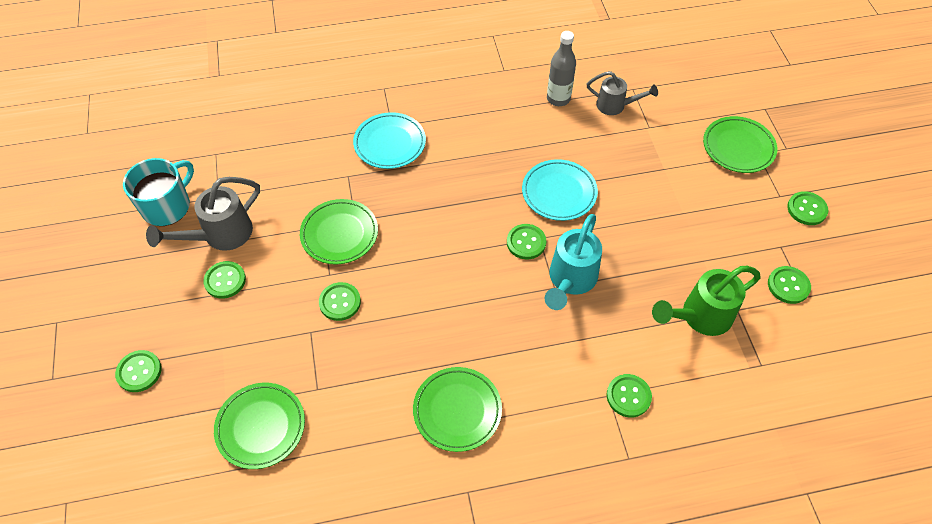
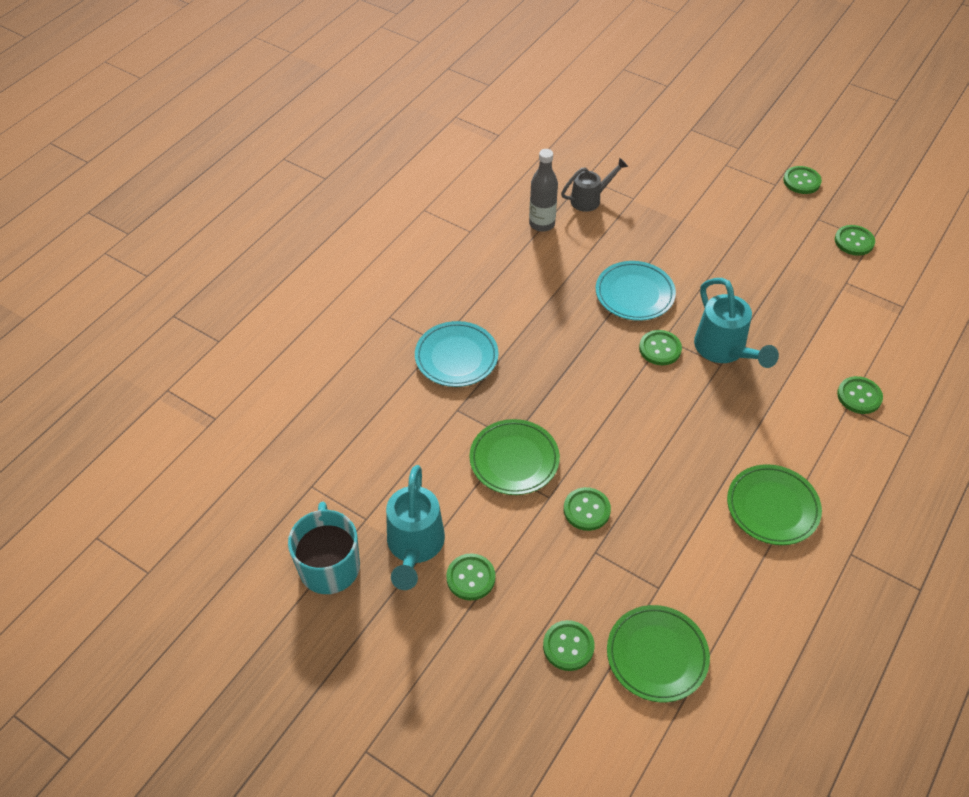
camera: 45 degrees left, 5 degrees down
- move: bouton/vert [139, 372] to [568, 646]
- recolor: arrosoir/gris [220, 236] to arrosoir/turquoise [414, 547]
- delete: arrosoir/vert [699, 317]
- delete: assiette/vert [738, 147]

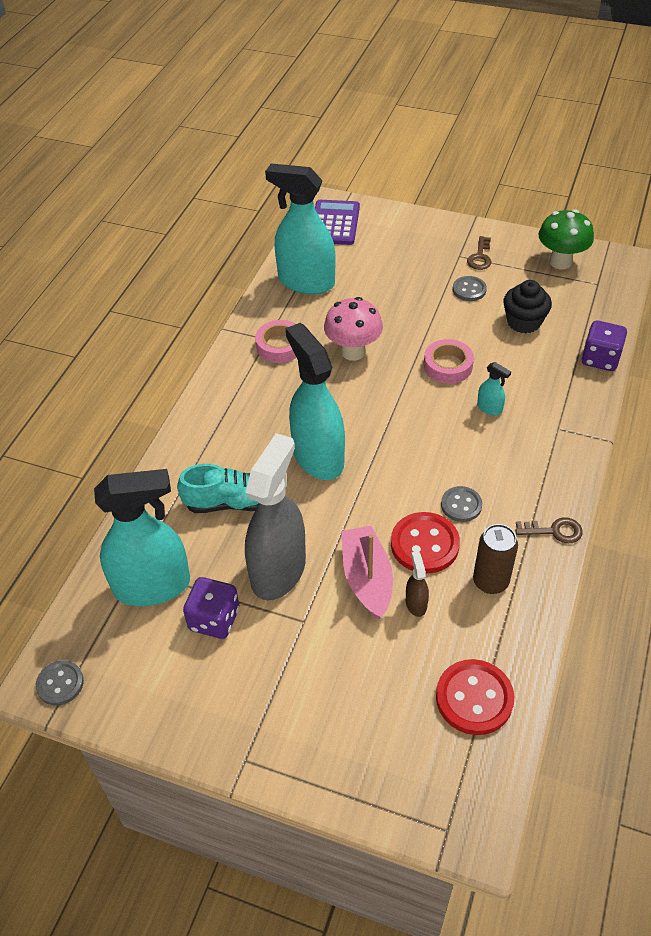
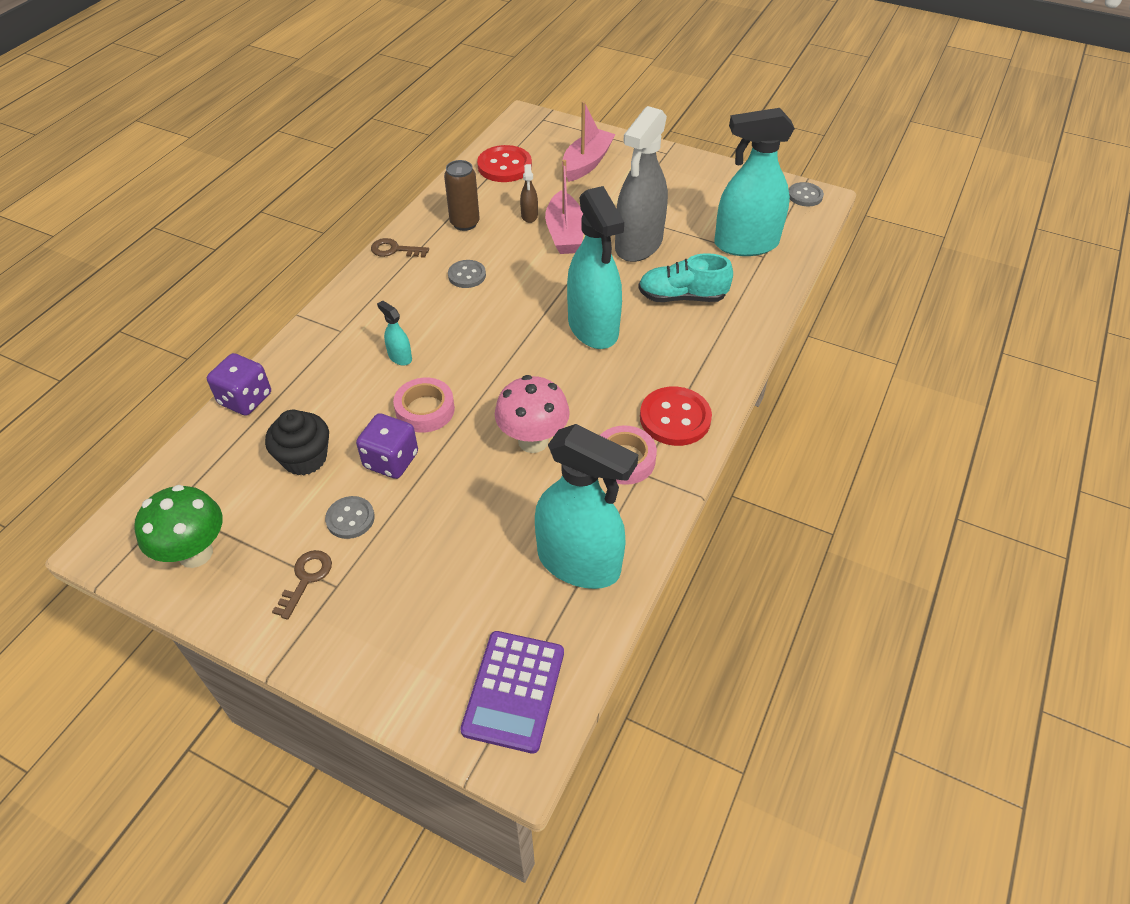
camera: 175 degrees left, 0 degrees up
- move: dé/violet [214, 619] to [391, 460]
- move: bouton/rouge [424, 544] to [675, 418]
- insert: bateau/rose [587, 163]

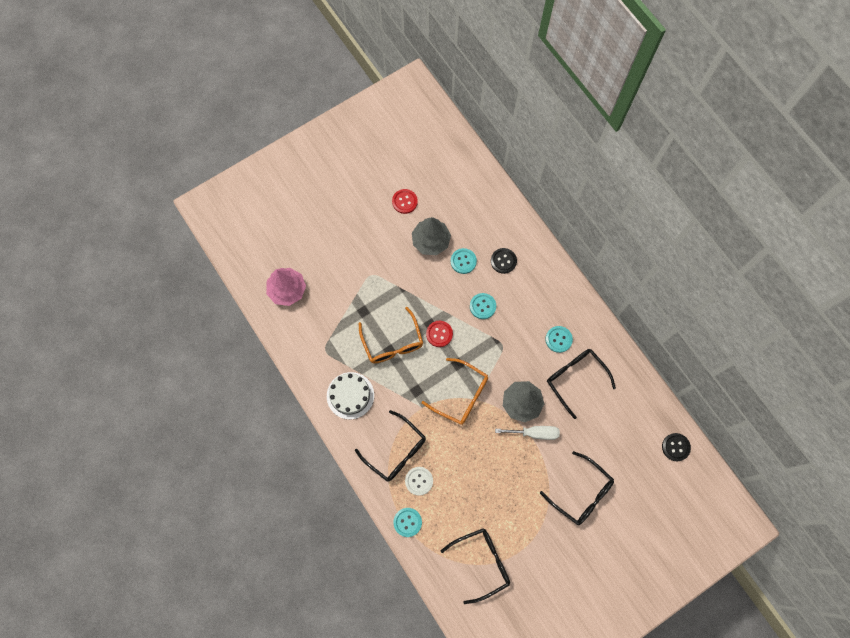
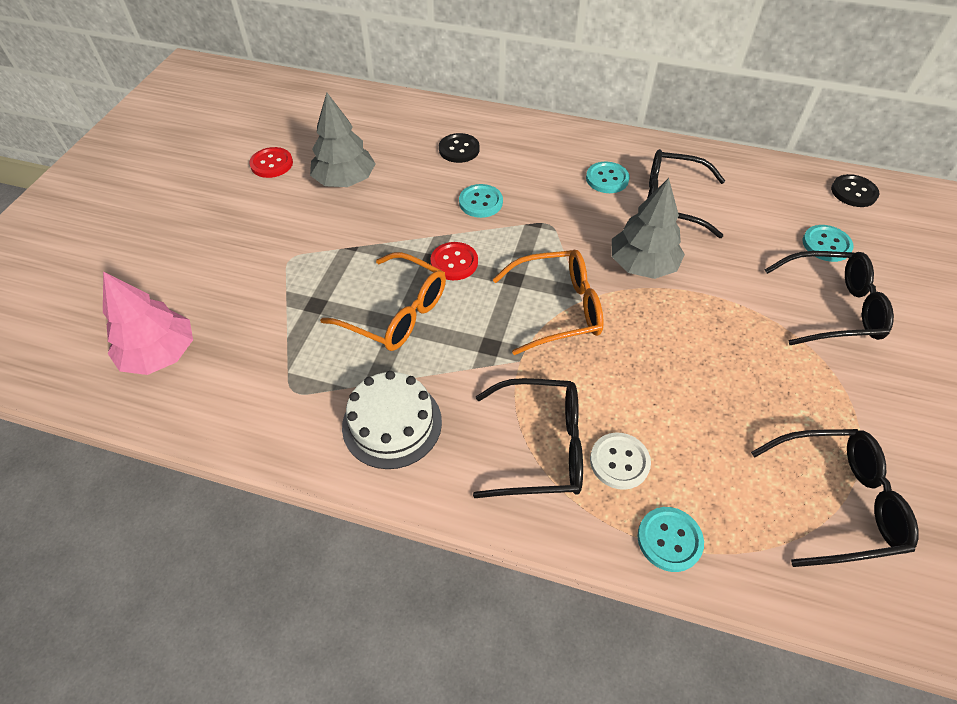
camera: 40 degrees left, 20 degrees down
- rotate: lunettes/noir [482, 562] = [837, 502] 60 degrees clockwise
- move: bouton/turquoise [463, 261] to [826, 244]
- delete: tournevis/blanc [534, 433]

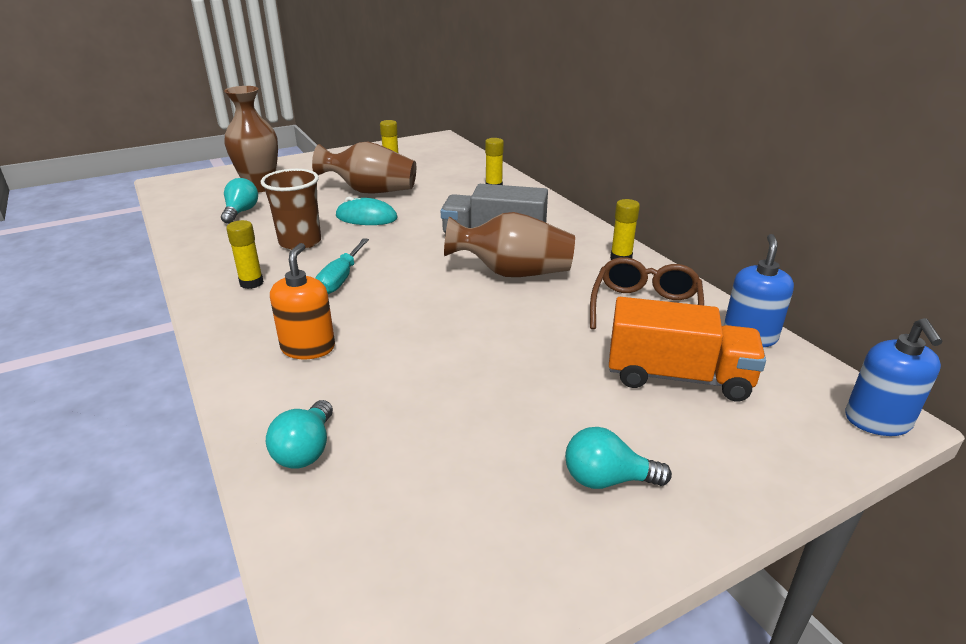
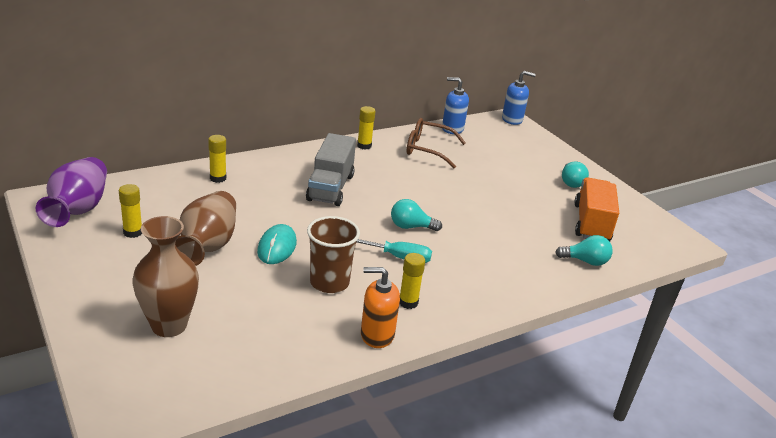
camera: 95 degrees left, 0 degrees up
- move: ampoule/turquoise [241, 212] to [411, 227]
- move: distributeur de savon/orange [308, 348] to [377, 335]
- delete: vase/marron [512, 273]
- move: camion/orange [678, 377] to [591, 223]
- insert: vase/violet [78, 209]

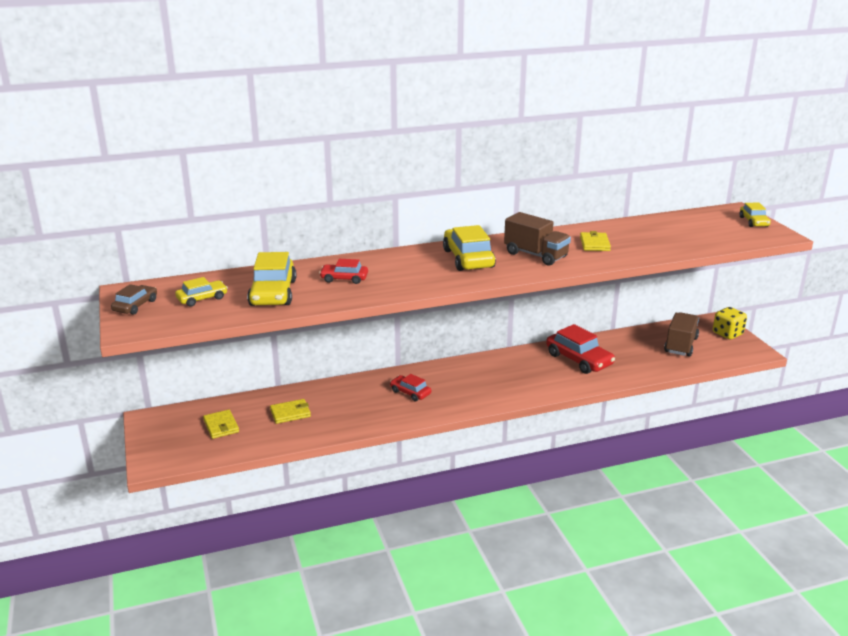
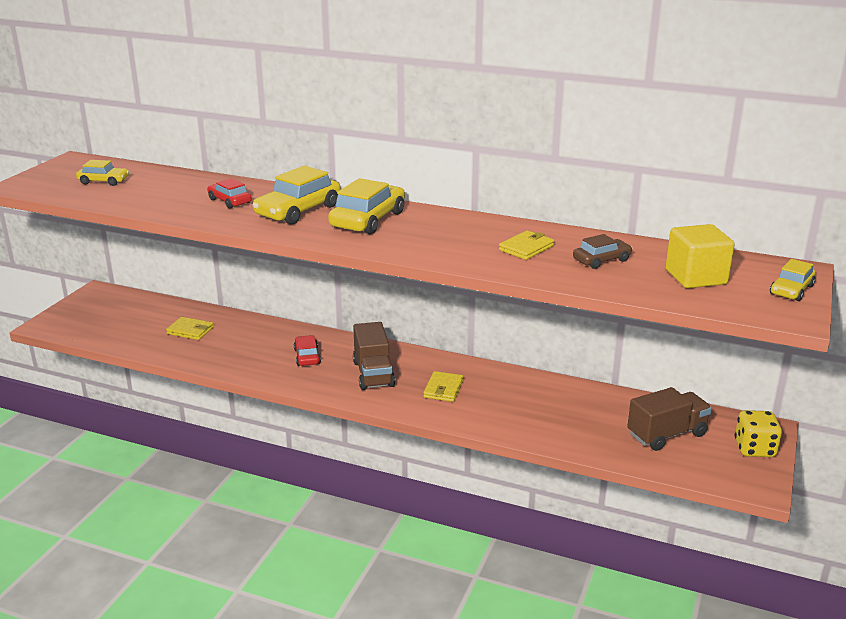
camera: 40 degrees right, 0 degrees up
- move: voiture/marron [135, 305] to [601, 260]
- move: portefeuille/jaune [221, 426] to [443, 389]
- move: voiture/jaune [273, 293] to [298, 211]
- move: camion/marron [536, 255] to [373, 374]
- delete: voiture/rouge [579, 359]
- insert: cube/jaune [695, 277]

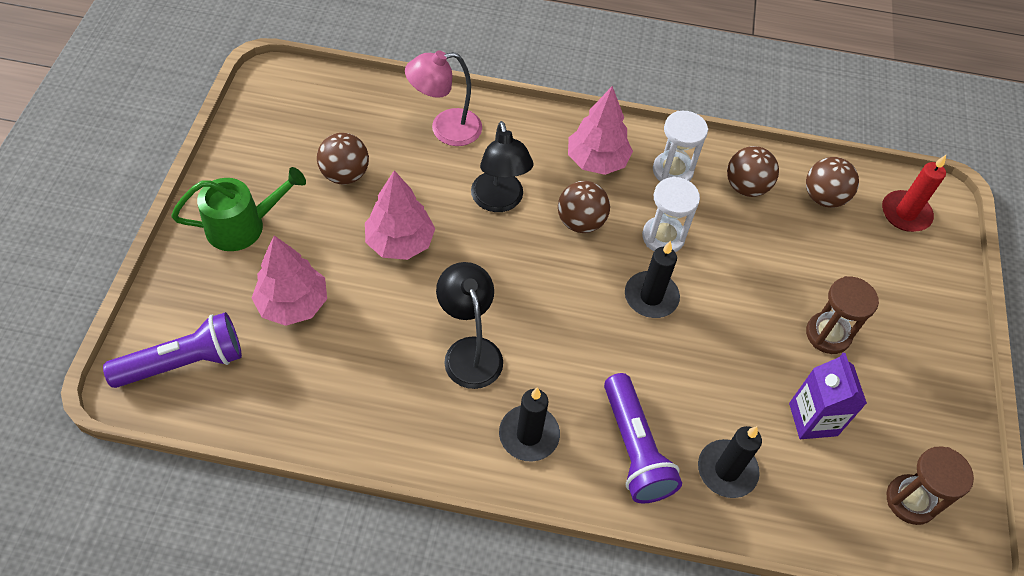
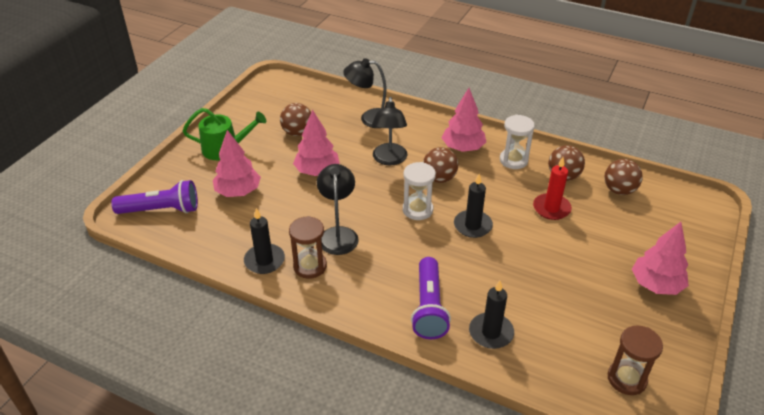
camera: 20 degrees right, 15 degrees down
- recolor: lampe/rose [445, 129] to lampe/noir [369, 118]
- move: bougie/noir [529, 435] to [264, 260]
- move: sablier/blanc [663, 237] to [417, 210]
- delete: brique de lait/violet [813, 419]
- move: sablier/marron [828, 334] to [310, 266]
- move: bougie/rouge [905, 213] to [551, 208]
- insert: arbre/rose [656, 285]

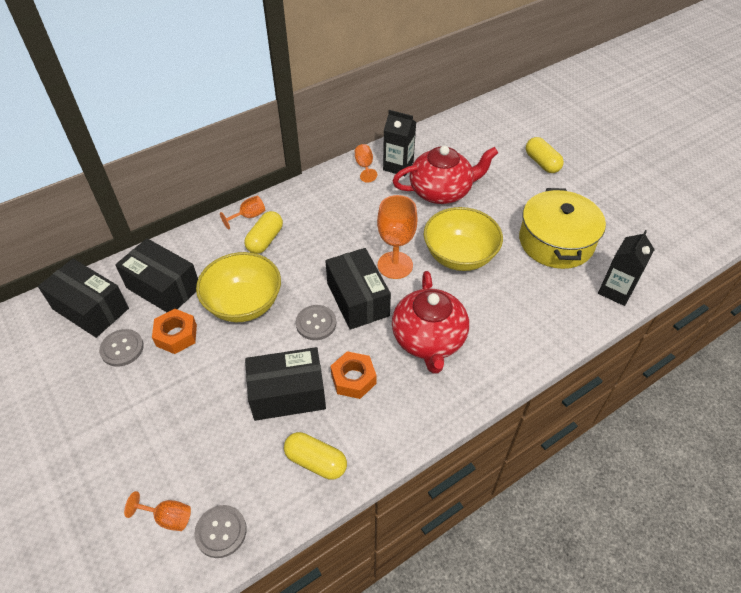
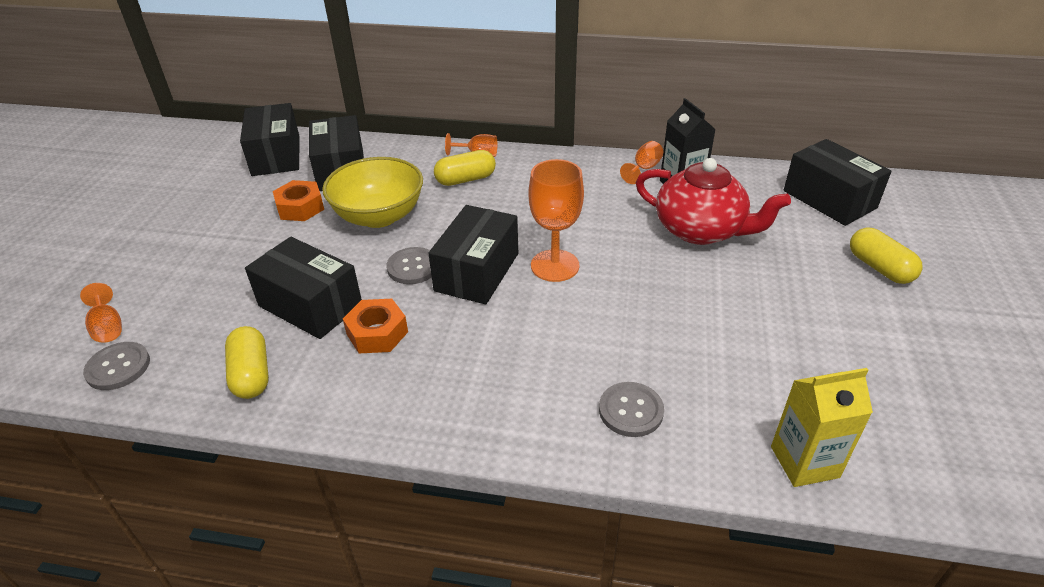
camera: 45 degrees right, 10 degrees down
- move: bouton/gris [122, 348] to [630, 410]
- delete: théière/rouge [428, 340]
- delete: bol/jaune [459, 256]
- delete: marmite/jaune [556, 242]
- rotate: gélule/jaune [542, 163] = [879, 268] 45 degrees counterclockwise
- recolor: brique de lait/noir [616, 291] to brique de lait/jaune [804, 462]
- insert: boîte/noir [829, 199]

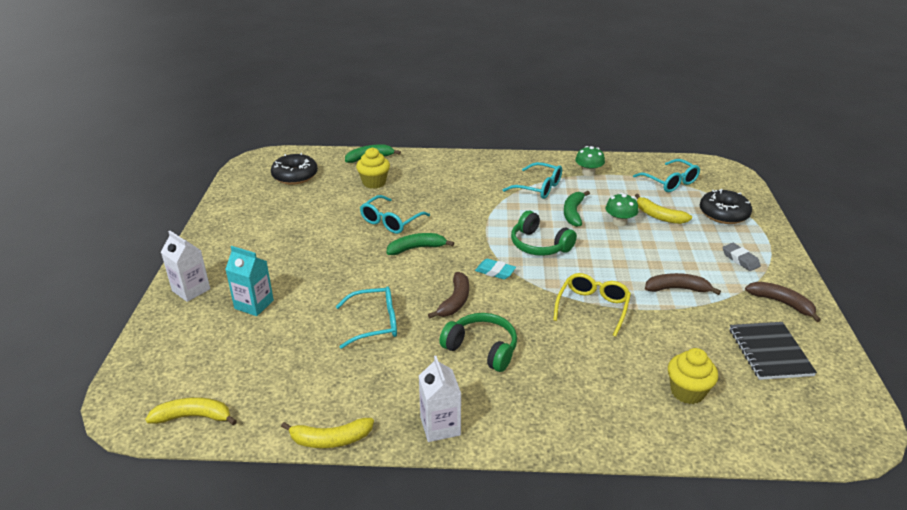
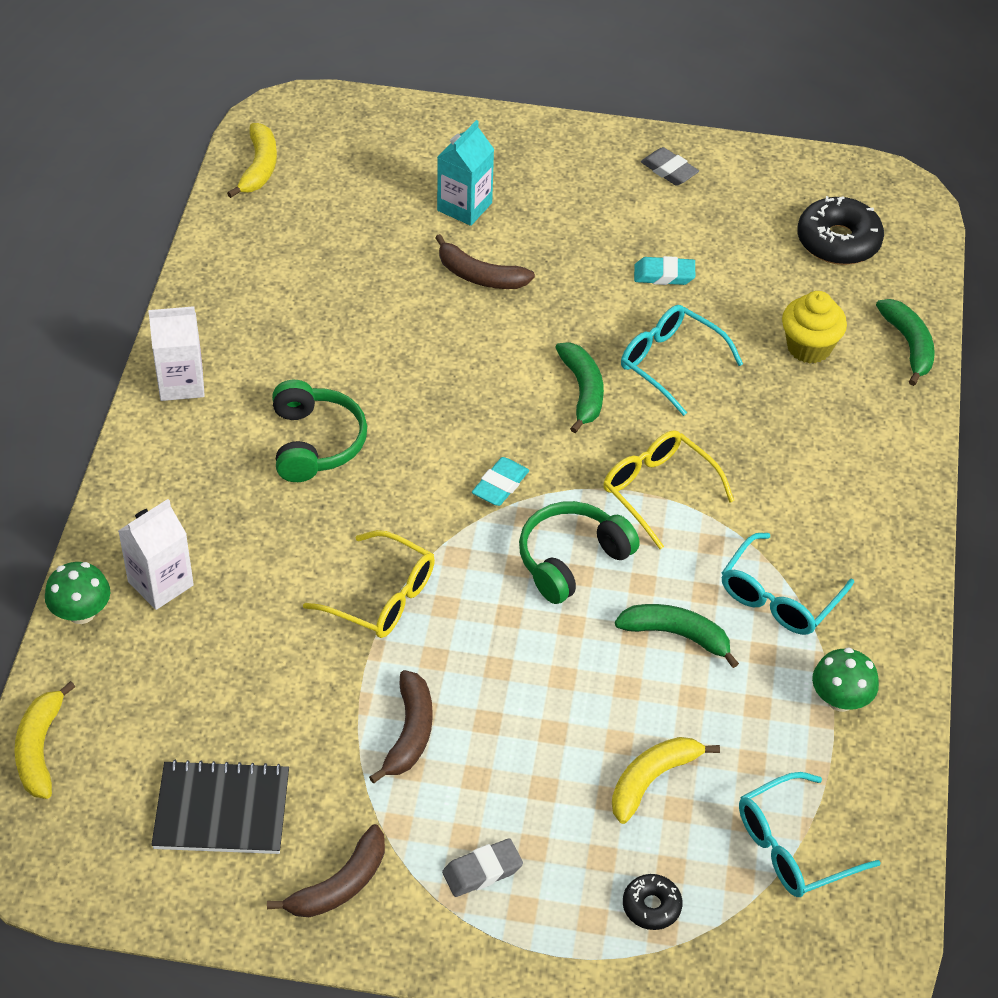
camera: 95 degrees right, 15 degrees up
- move: brique de lait/blanc [191, 290] to [160, 583]
- move: banane/jaune [330, 439] to [40, 749]
- delete: lunettes/turquoise [375, 323]
- move: banane/marron [455, 301] to [480, 276]
- rotate: casque audio/vert [482, 349] = [315, 443] 45 degrees counterclockwise
- move: champignon/vert [619, 222] to [81, 612]
- delete: muffin/jaune [687, 392]
- resize: beignet/noir [723, 214] = [651, 906] x0.54
- insert: lunettes/jaune [658, 490]
- insert: gomme/turquoise [664, 275]
- insert: gomme/gris [669, 170]

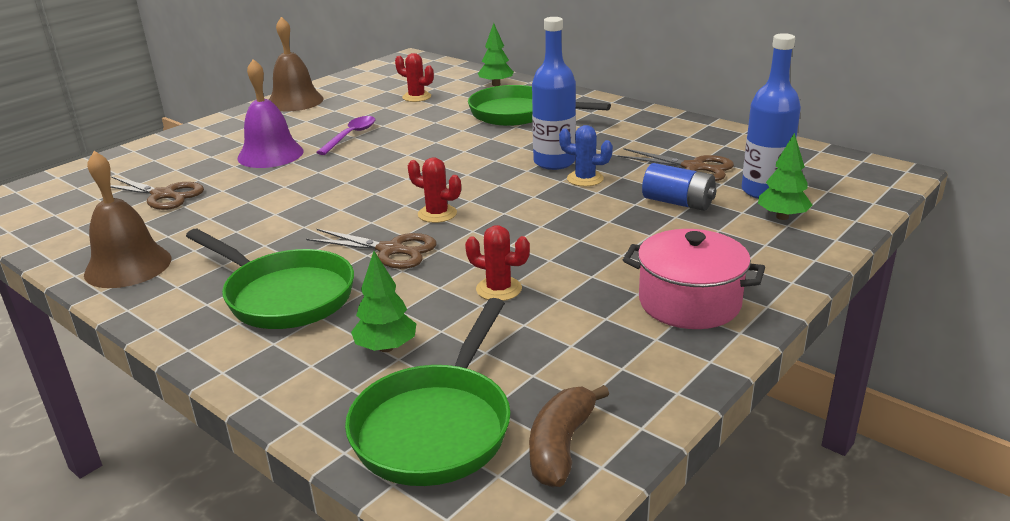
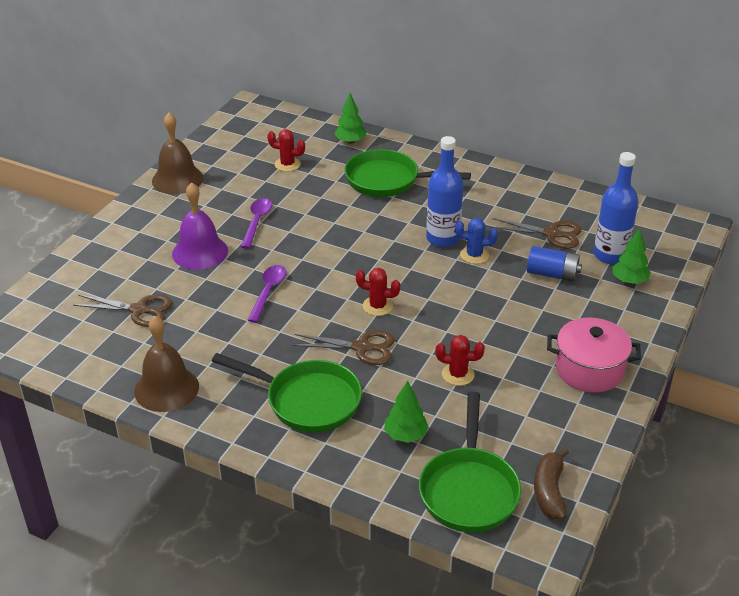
camera: 15 degrees left, 10 degrees up
- insert: cuillère/violet [268, 292]

